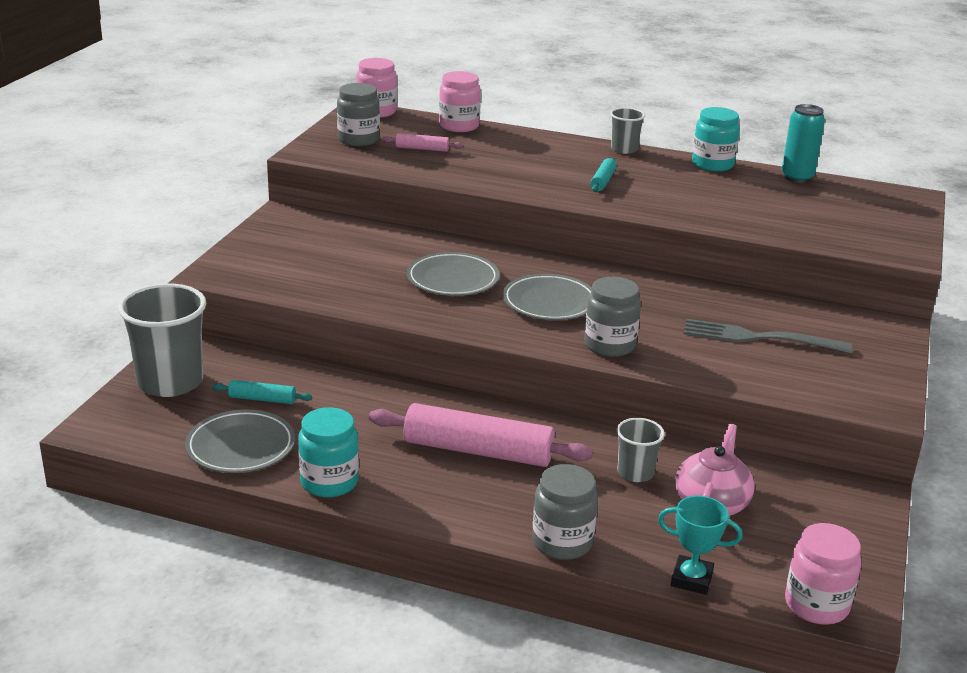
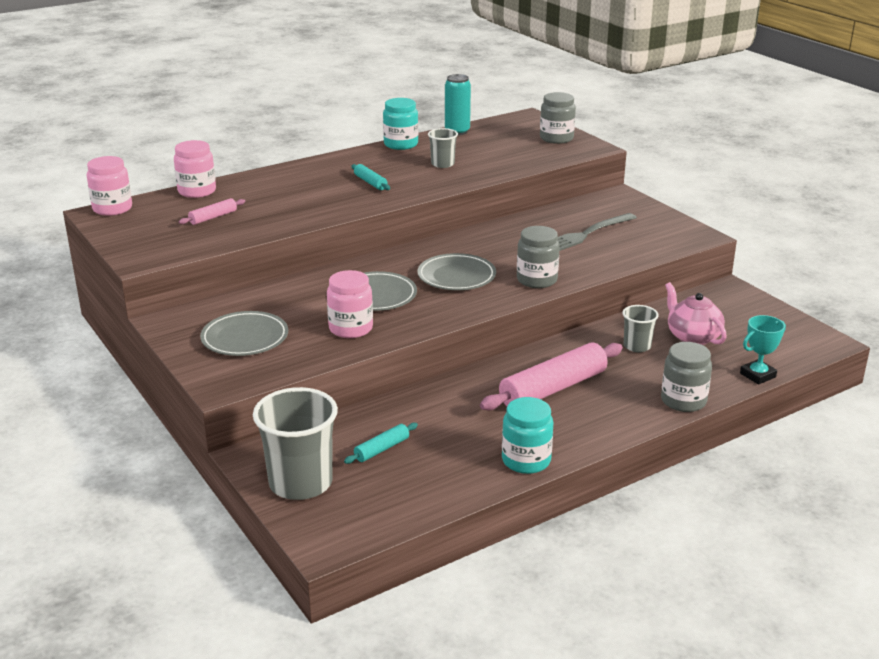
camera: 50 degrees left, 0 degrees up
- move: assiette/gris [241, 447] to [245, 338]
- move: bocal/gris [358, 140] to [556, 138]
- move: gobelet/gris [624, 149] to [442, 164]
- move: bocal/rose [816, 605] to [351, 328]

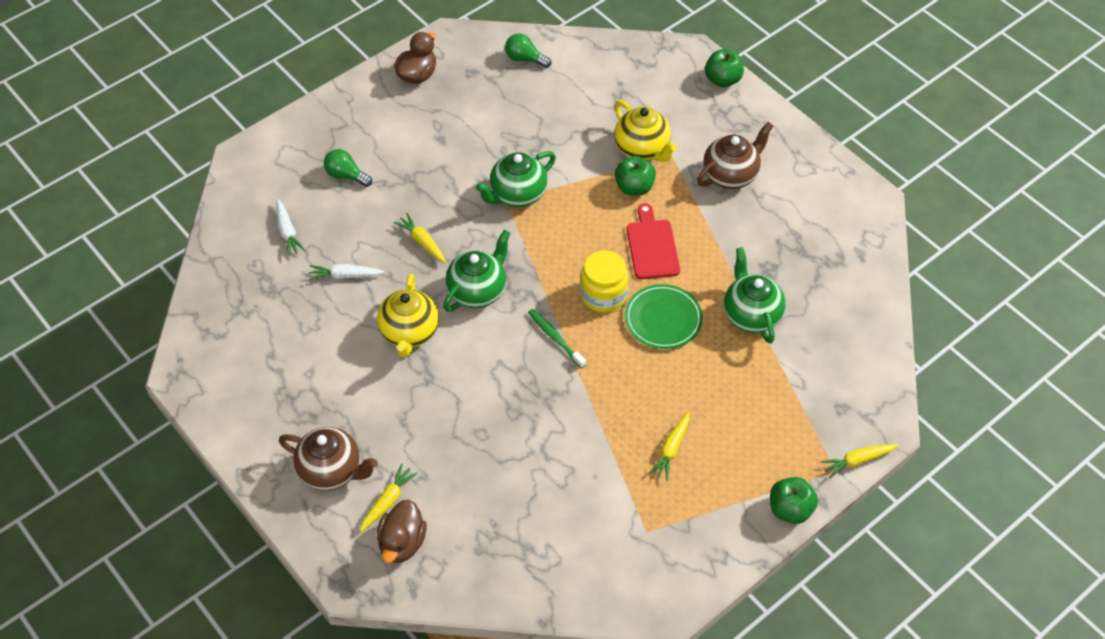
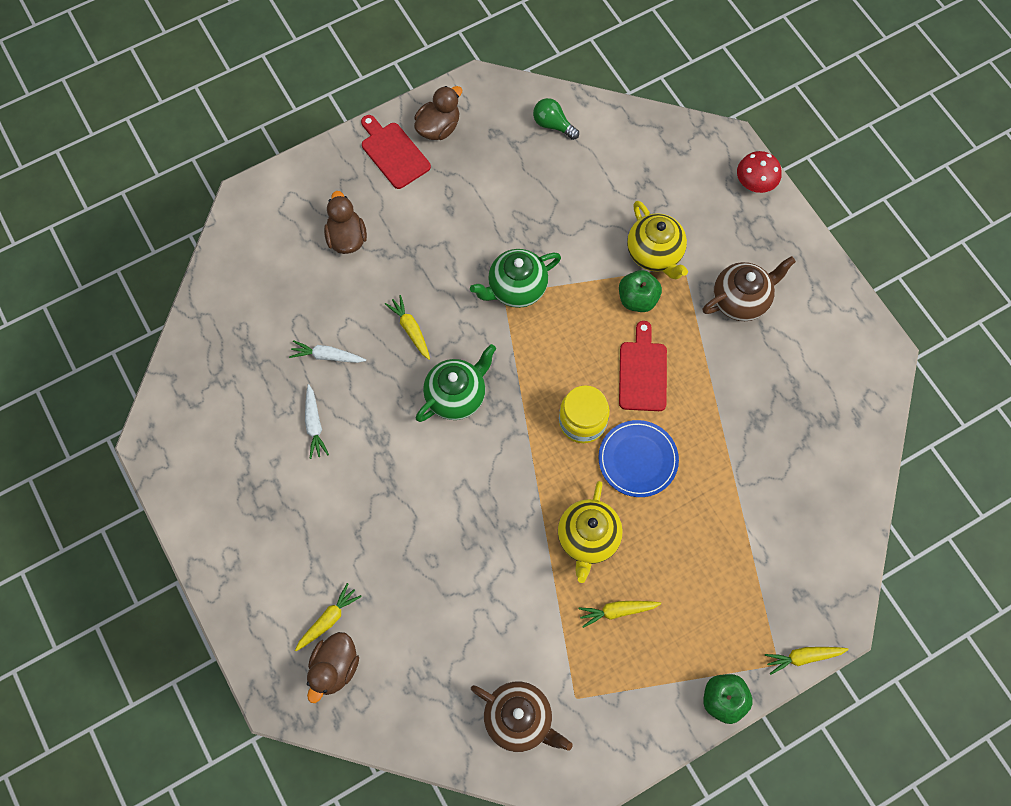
camera: 10 degrees right, 15 degrees up
- move: carotte/blanc [287, 232] to [314, 424]
- move: théière/marron [332, 471] to [519, 719]
- replace: ampoule/vert [346, 175] to canard/marron [347, 238]
- move: théière/jaune [409, 333] to [588, 539]
- delete: brosse à dents/vert [555, 338]
- recolor: assiette/vert [663, 319] to assiette/bleu [638, 459]
- rotate: carotte/jaune [671, 449] = [617, 611] 45 degrees clockwise
- replace: pomme/vert [722, 80] to champignon/rouge [755, 182]
- delete: théière/vert [751, 315]
- insert: planche à découper/rouge [393, 153]

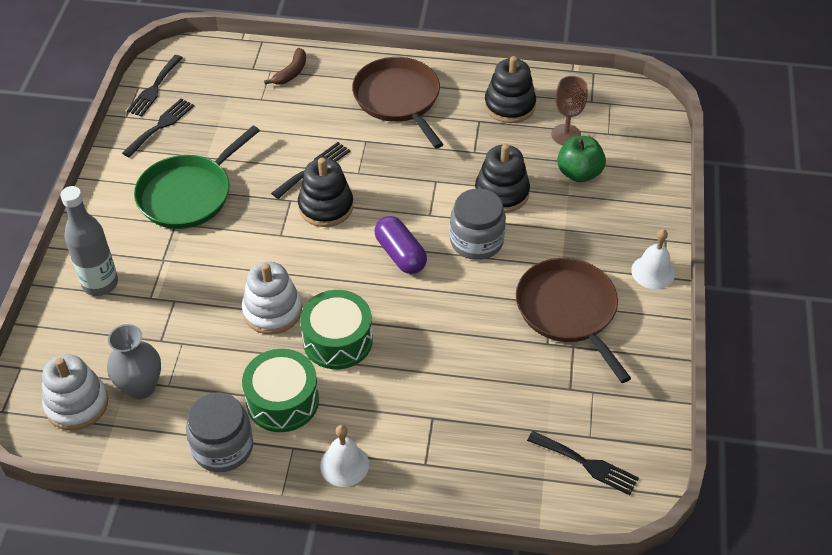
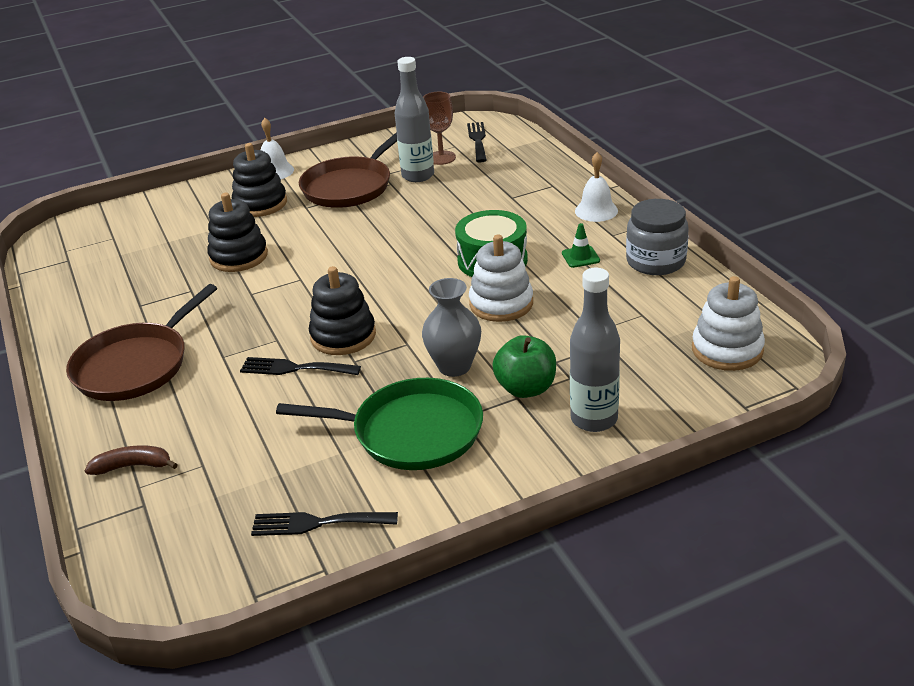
camera: 120 degrees left, 15 degrees down
- move: vase/gris [141, 387] to [454, 366]
- delete: fourchette/noir [154, 88]
- replace: tambour/vert [282, 401] to cône de chantier/vert [580, 257]
- delete: gélule/violet [400, 254]
- delete: bocal/gris [476, 241]
- move: jouet à empiler/noir [509, 106] to [260, 204]
- move: verre à pied/marron [566, 135] to [441, 158]
- move: pomme/vert [579, 173] to [526, 388]
- insert: bouteille/gris [418, 176]

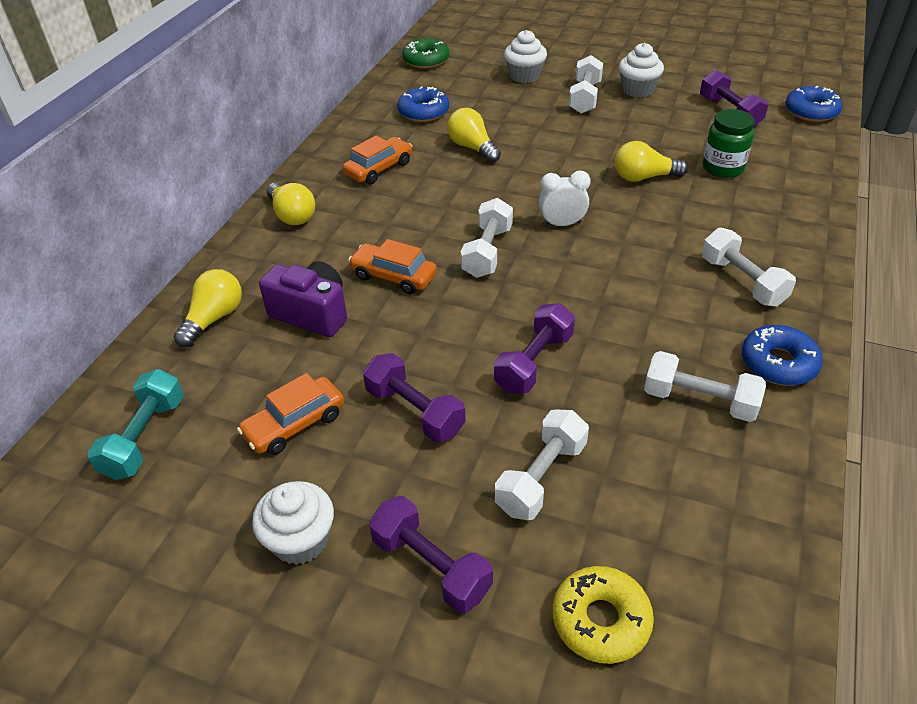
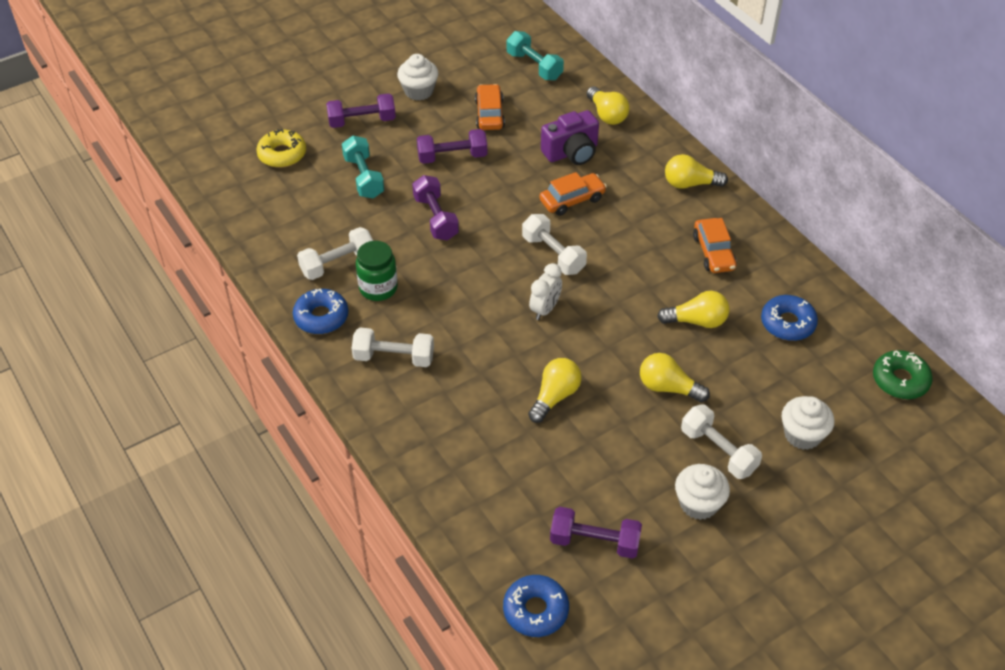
camera: 125 degrees right, 5 degrees up
- recolor: haltère/blanc [541, 477] to haltère/turquoise [364, 177]
- move: bocal/vert [722, 168] to [378, 288]
- insert: ampoule/jaune [668, 387]

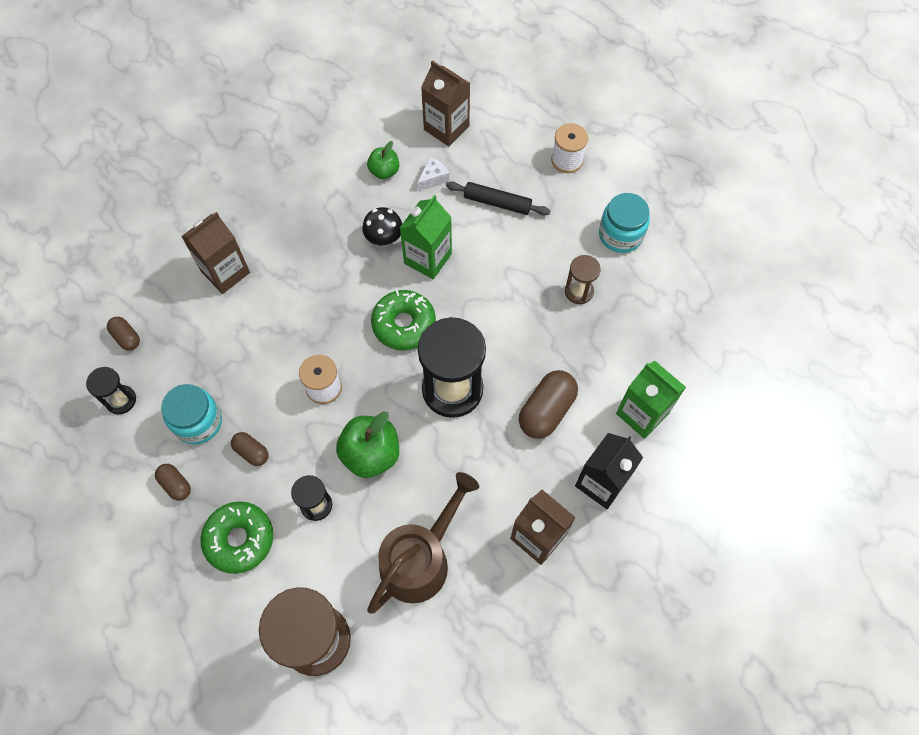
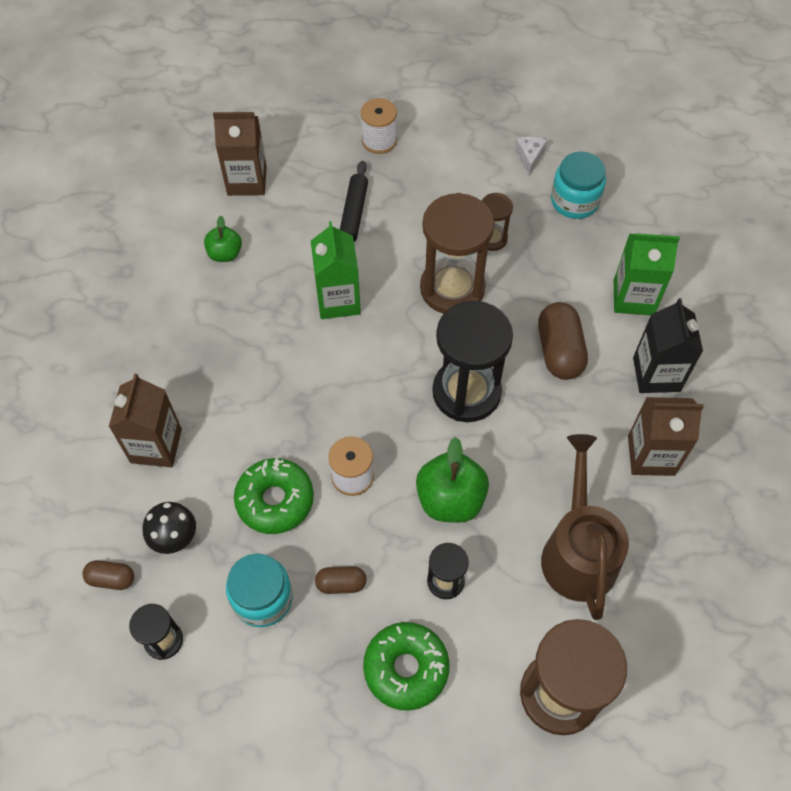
camera: 40 degrees left, 5 degrees down
- delete: gélule/marron [176, 485]
- move: champignon/noir [384, 238] to [174, 537]
- move: beignet/vert [404, 324] to [275, 500]
- move: fromage/blanc [433, 178] to [529, 157]
- rotate: rouleau à pâtisserie/noir [497, 203] = [354, 213] 60 degrees counterclockwise
- move: bocal/turquoise [620, 235] to [574, 201]
- insert: sablier/marron [452, 288]

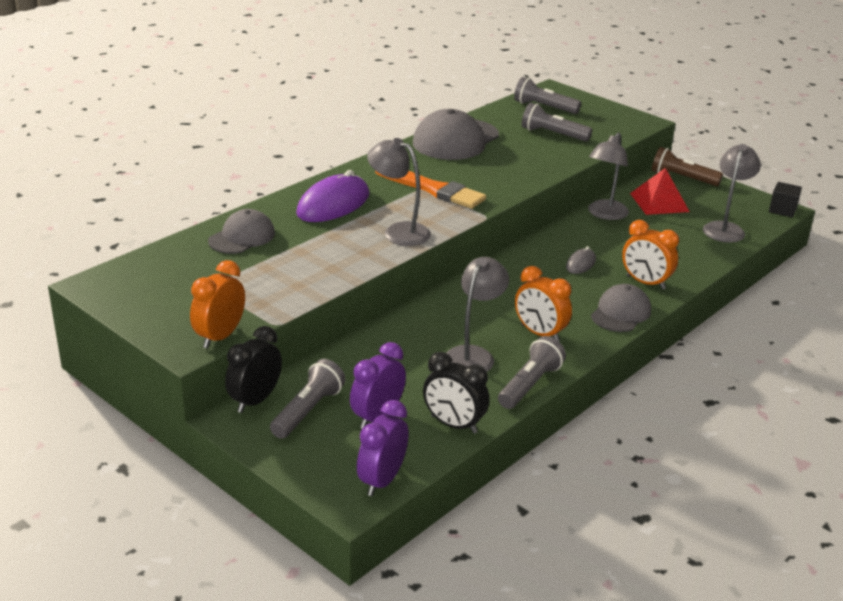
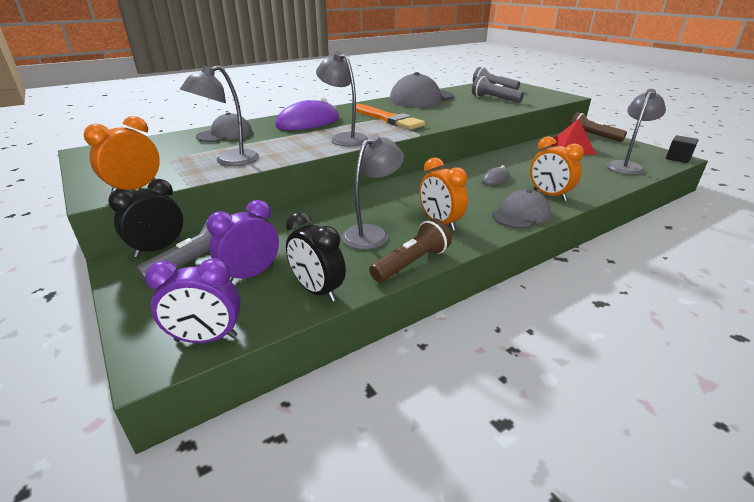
camera: 15 degrees right, 0 degrees up
- rotate: réveil/violet [382, 480] = [206, 338] 135 degrees counterclockwise
- recolor: lampe de poche/gris [530, 385] to lampe de poche/marron [412, 263]
- move: lampe/gris [604, 214] to [229, 161]

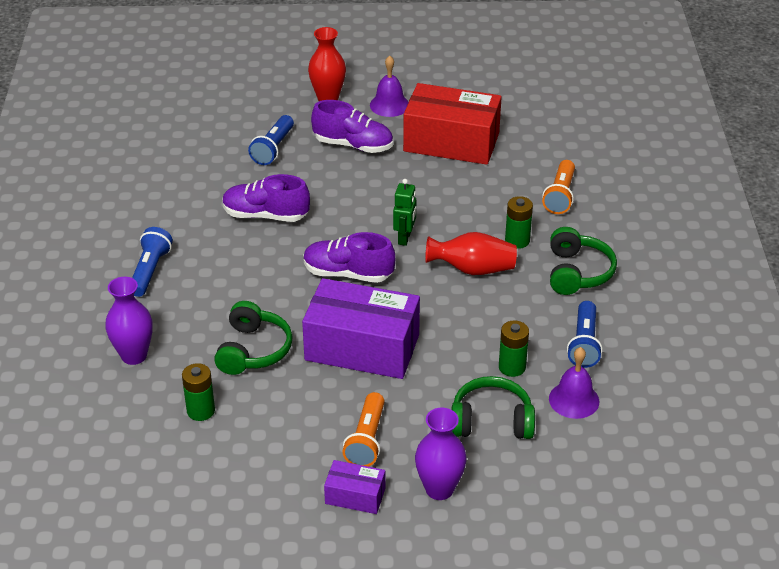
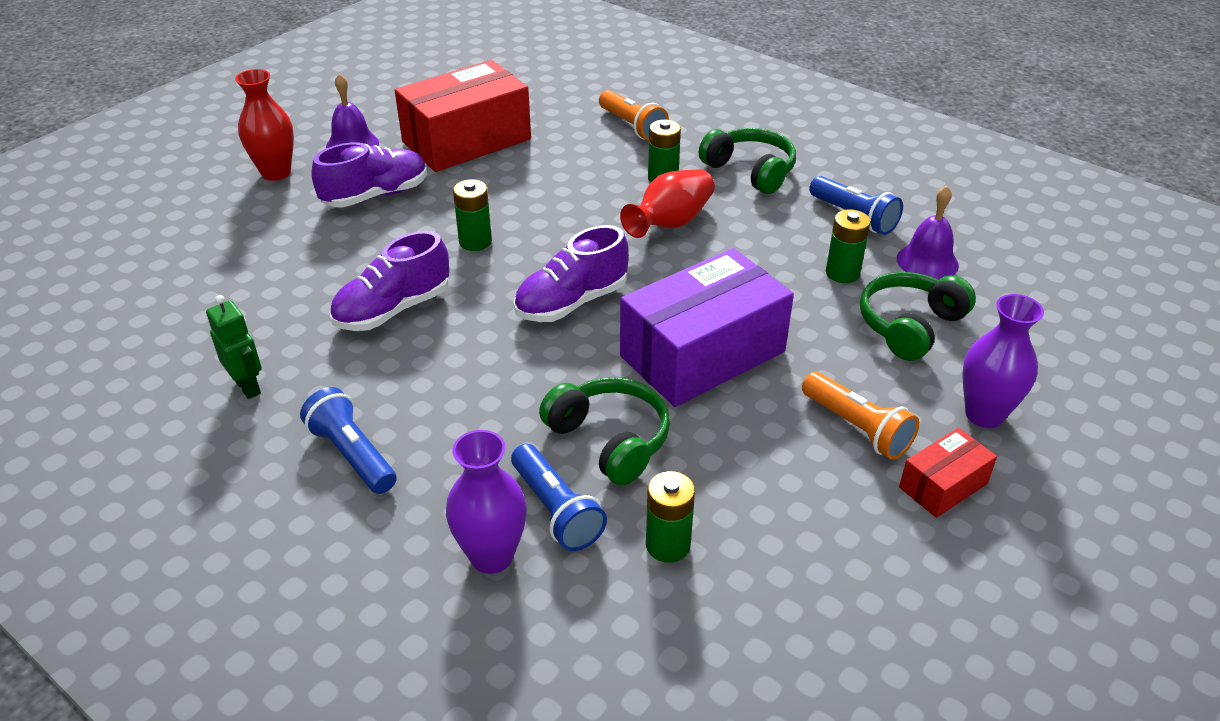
camera: 50 degrees left, 0 degrees up
- move: lampe de poche/bleu [273, 149] to [556, 510]
- recolor: boîte/violet [355, 496] to boîte/rouge [943, 485]
- move: robot/vert [404, 238] to [248, 386]
- insert: pile/vert [475, 242]

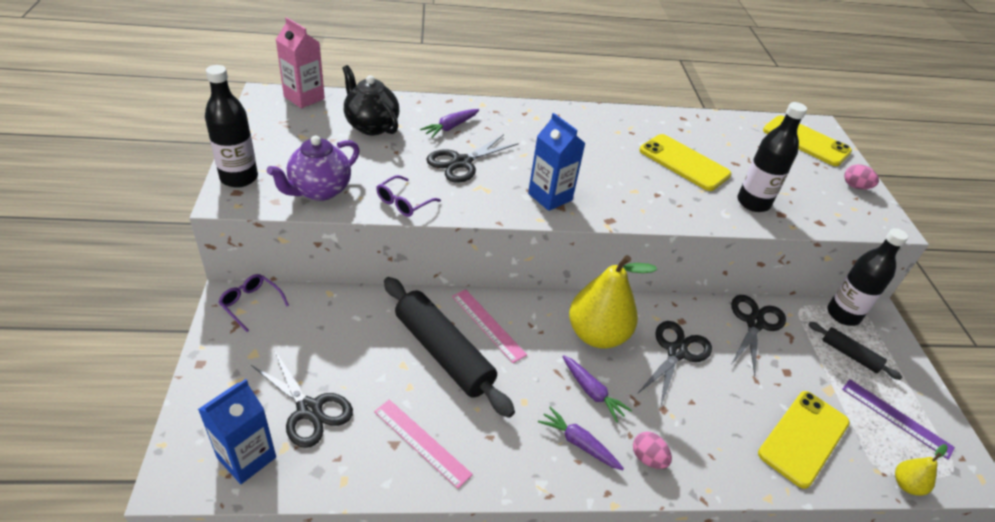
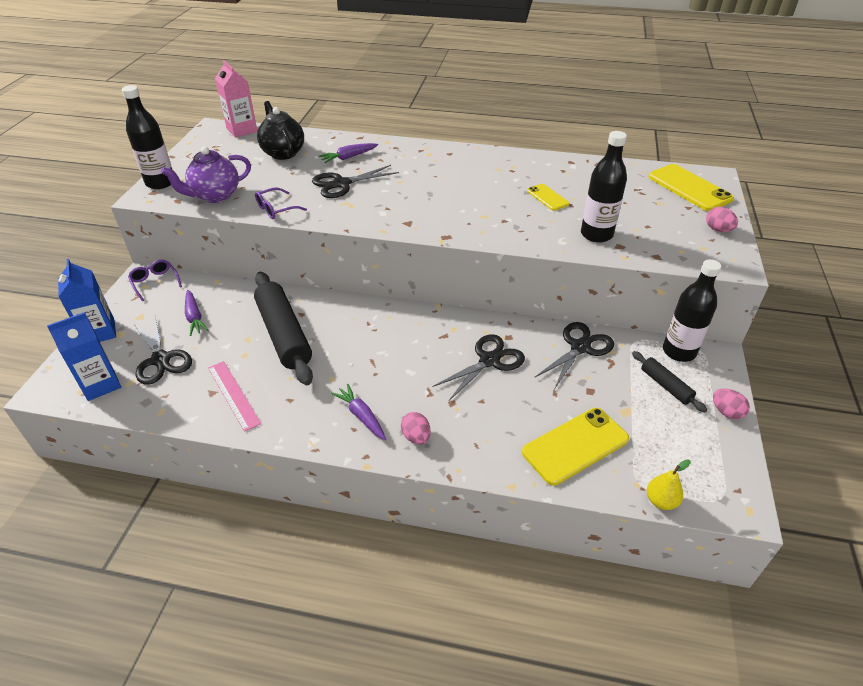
camera: 20 degrees right, 0 degrees up
- delete: règle/rose [488, 325]
- move: brique de lait/bleu [550, 197] to [99, 332]
- move: carotte/violet [592, 392] to [194, 317]
- delete: poire/jaune [597, 334]
- resize: téléphone/jaune [684, 162] = [547, 197] x0.55
- delete: règle/violet [896, 417]
- insert: œuf/rose [726, 412]

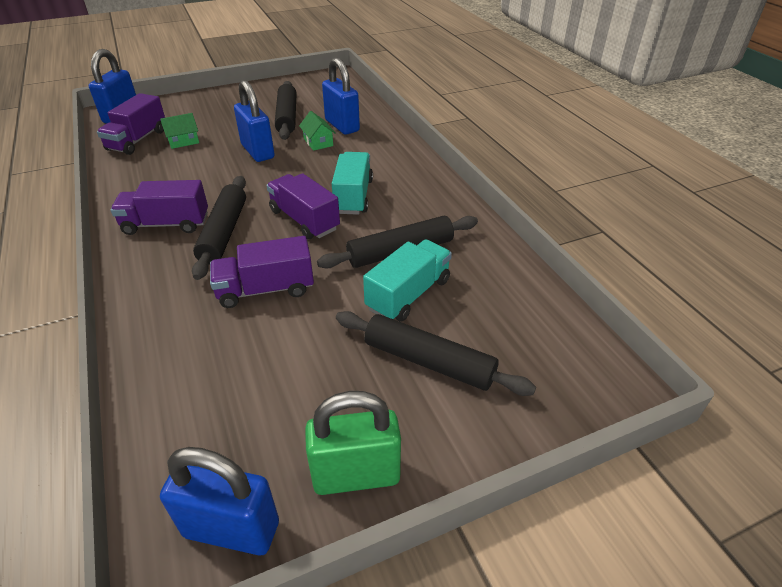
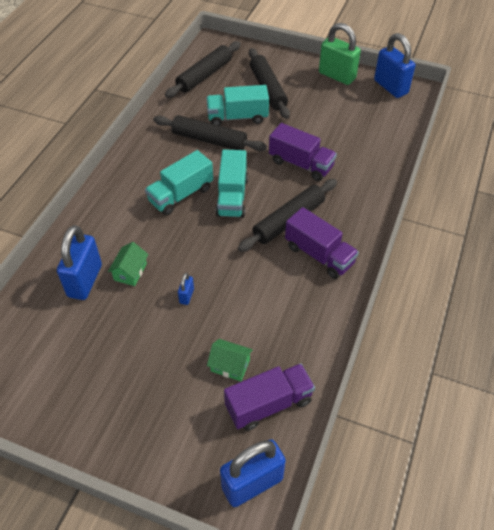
camera: 135 degrees left, 10 degrees up
- resize: cadenas/bleu [257, 151] = [186, 296] x0.44
- recolor: camion/violet [304, 220] to camion/turquoise [232, 196]
- move: rouleau à pâtisserie/noir [287, 117] to [204, 75]

